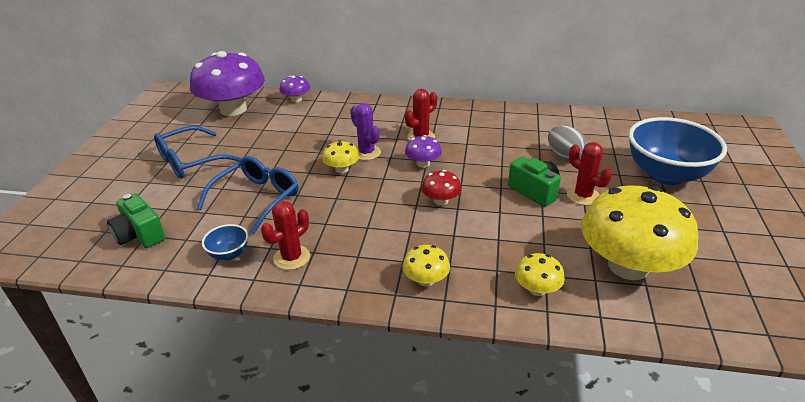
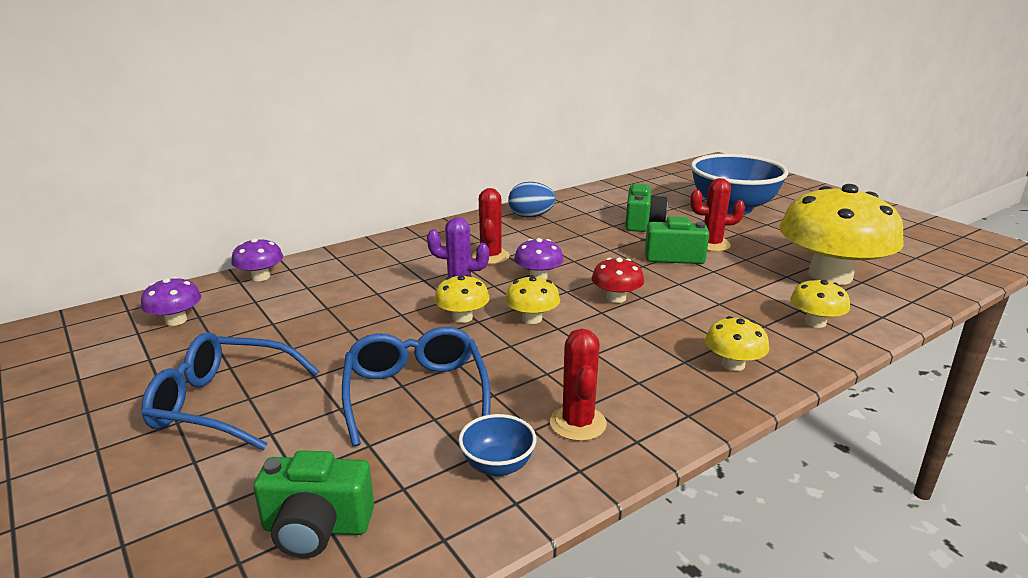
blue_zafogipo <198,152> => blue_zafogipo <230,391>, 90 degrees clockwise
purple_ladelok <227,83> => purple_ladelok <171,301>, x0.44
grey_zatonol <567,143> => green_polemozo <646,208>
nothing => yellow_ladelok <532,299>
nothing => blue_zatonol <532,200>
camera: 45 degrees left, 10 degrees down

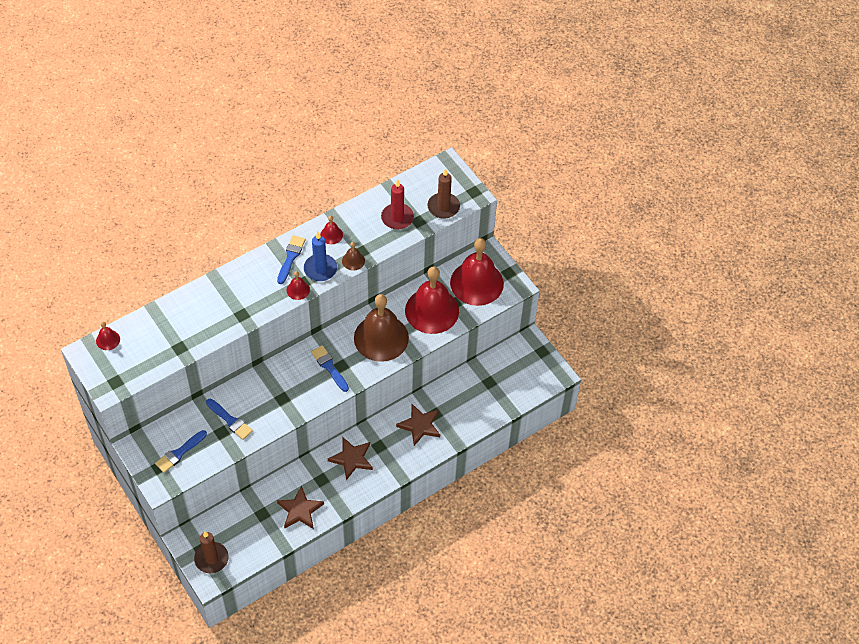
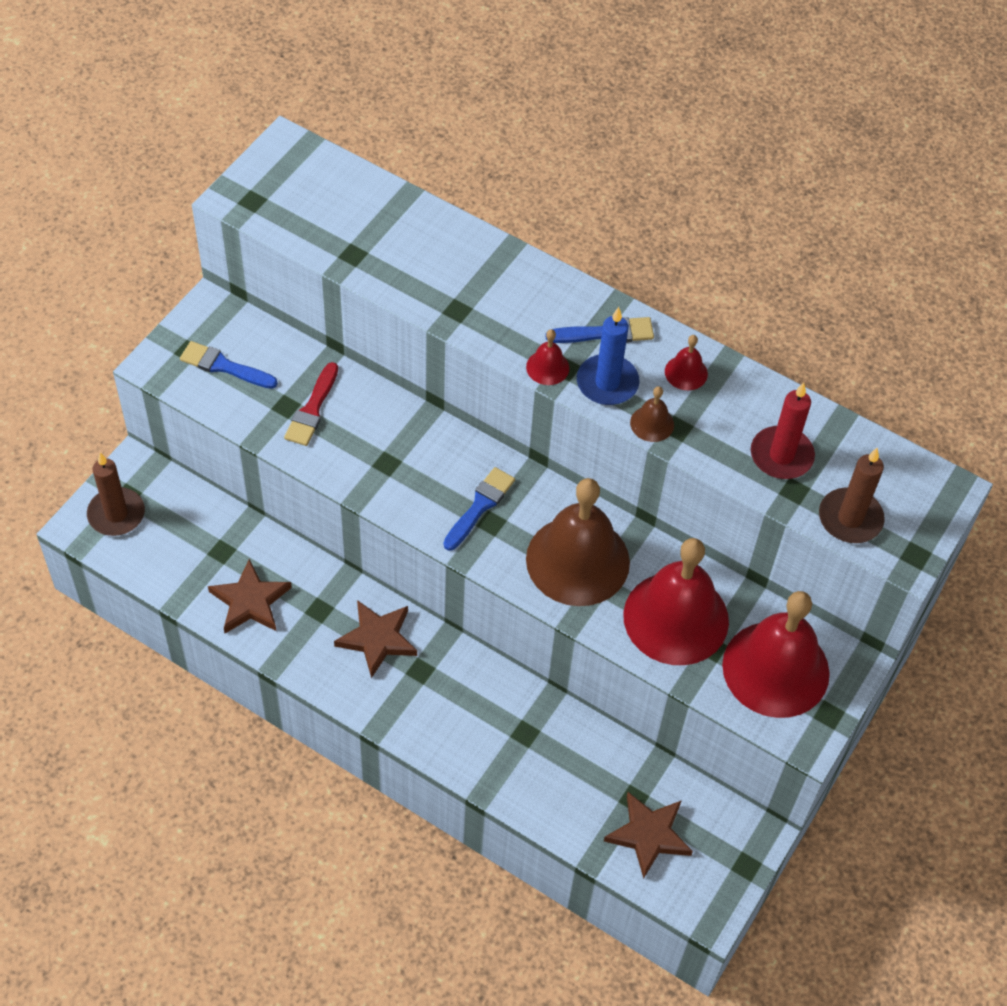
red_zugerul <108,335> => nothing
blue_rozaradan <229,419> => red_rozaradan <311,404>
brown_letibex <418,425> => brown_letibex <648,835>, shifted
camera: 65 degrees right, 0 degrees up

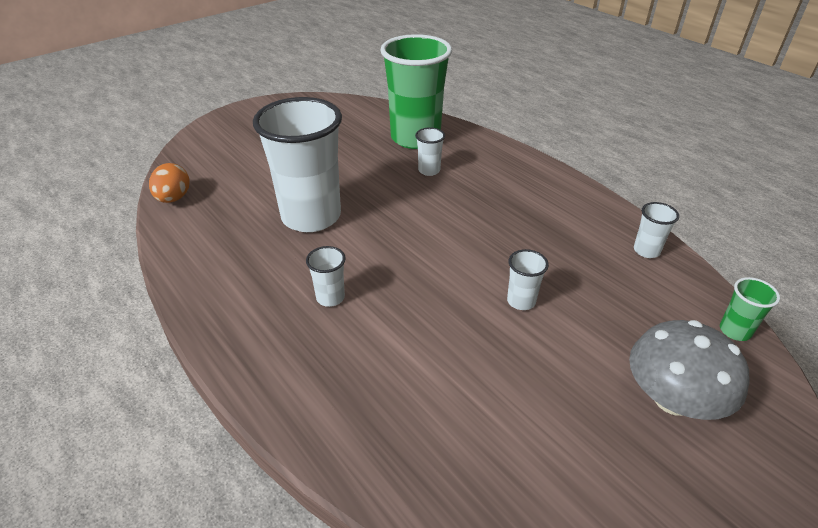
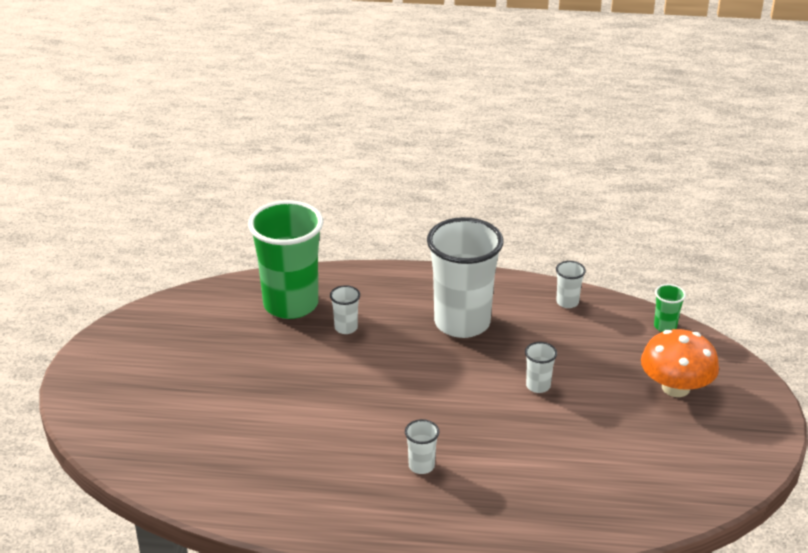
orange_zatonol <169,183> => nothing
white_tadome <297,164> => white_tadome <465,277>, shifted
grey_ladelok <689,370> => orange_ladelok <680,363>
camera: 45 degrees left, 5 degrees down

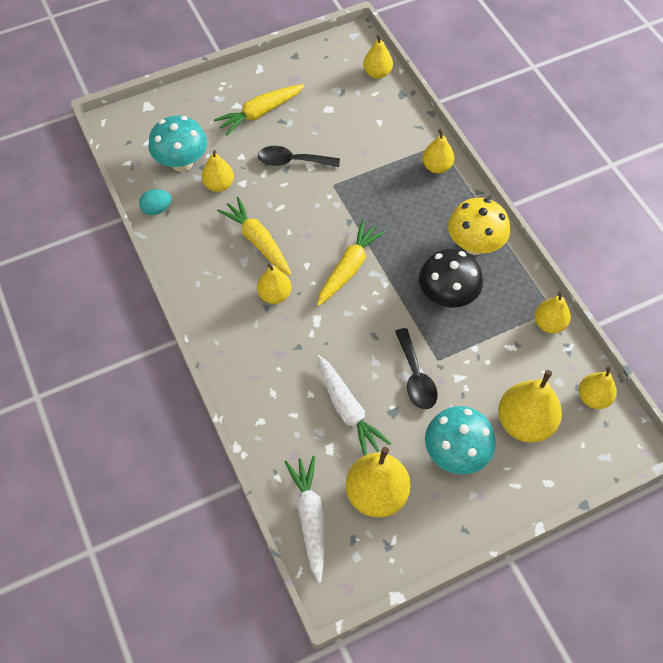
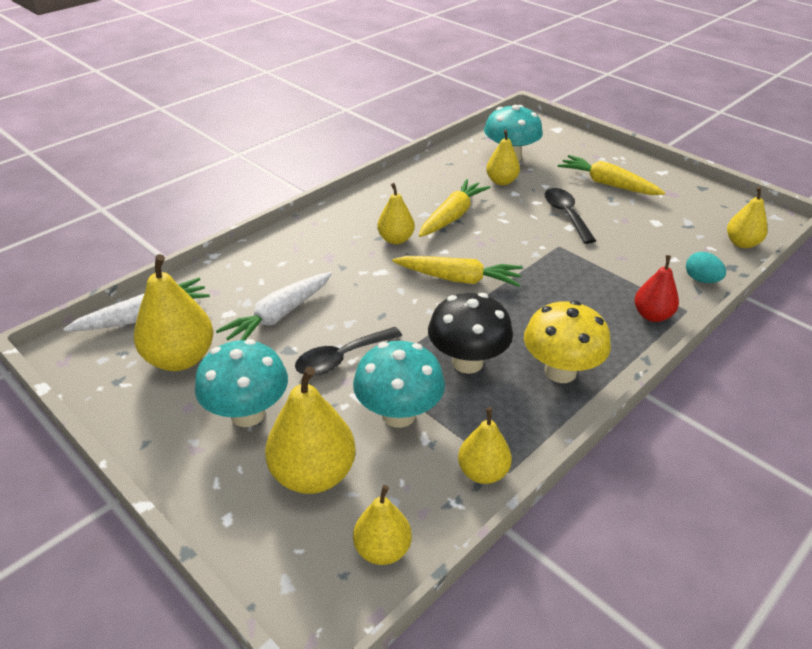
turquoise_zatonol <155,202> => turquoise_zatonol <706,267>, shifted
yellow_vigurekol <438,151> => red_vigurekol <656,288>
nothing => turquoise_ladelok <399,384>
camera: 70 degrees right, 20 degrees down

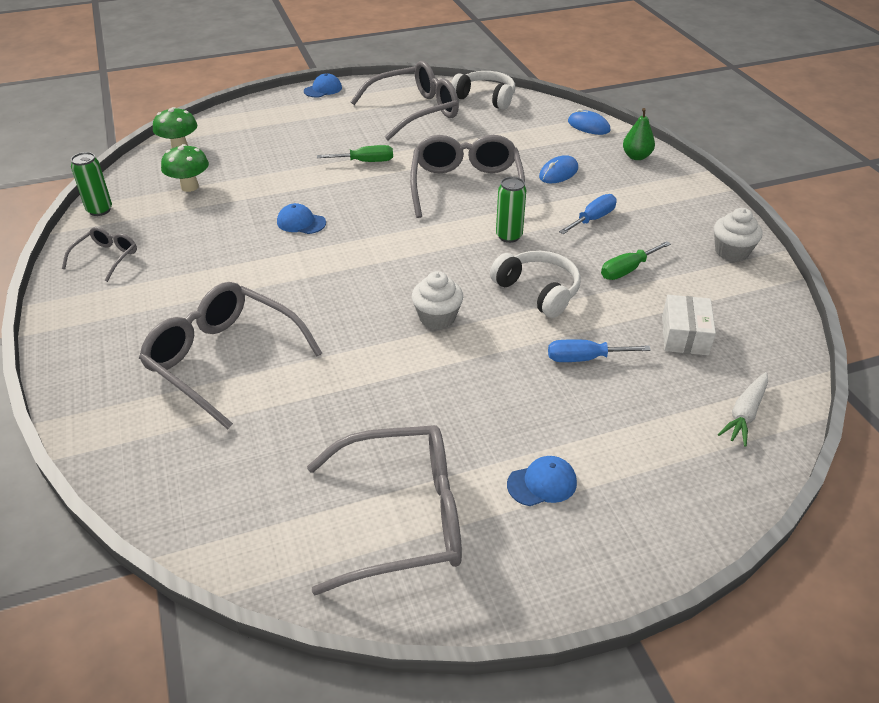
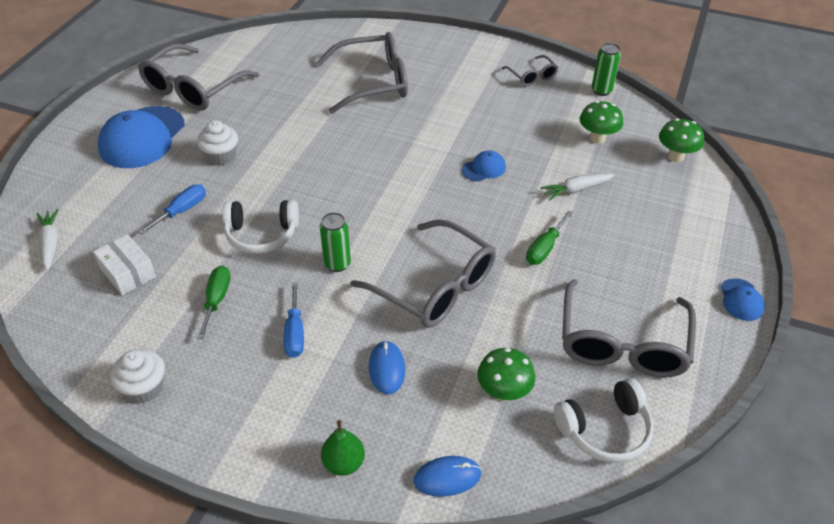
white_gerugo <437,300> => white_gerugo <217,143>, shifted
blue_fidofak <542,481> => blue_fidofak <141,137>, x2.15
nothing => green_ladelok <506,374>
nothing => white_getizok <577,187>
camera: 130 degrees right, 5 degrees up

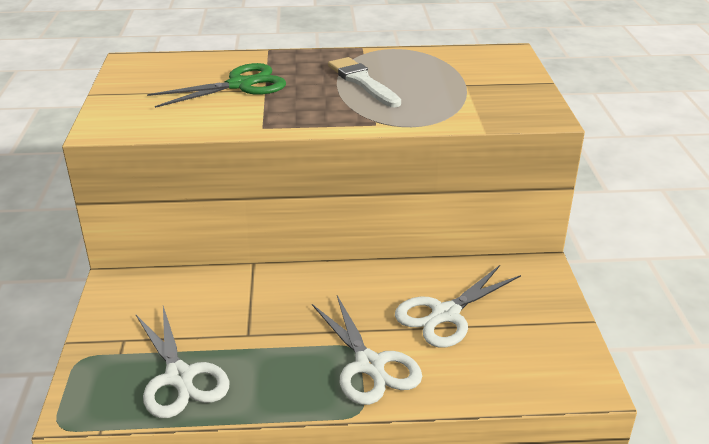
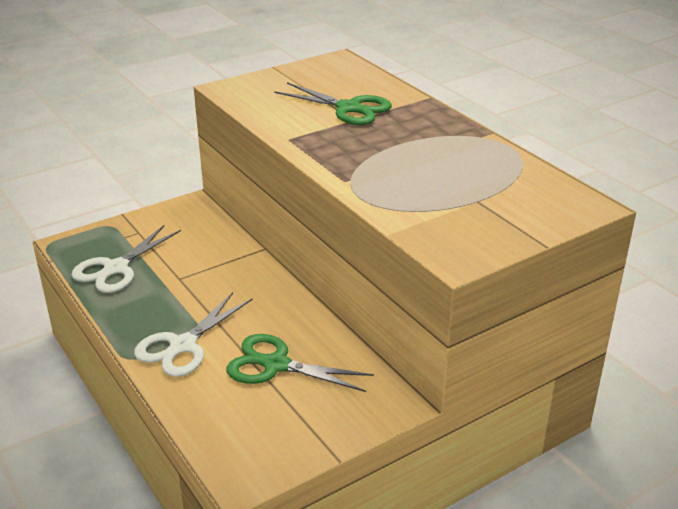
white_rozaradan <364,82> => nothing
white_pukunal <458,306> => green_pukunal <300,363>
camera: 60 degrees right, 0 degrees up

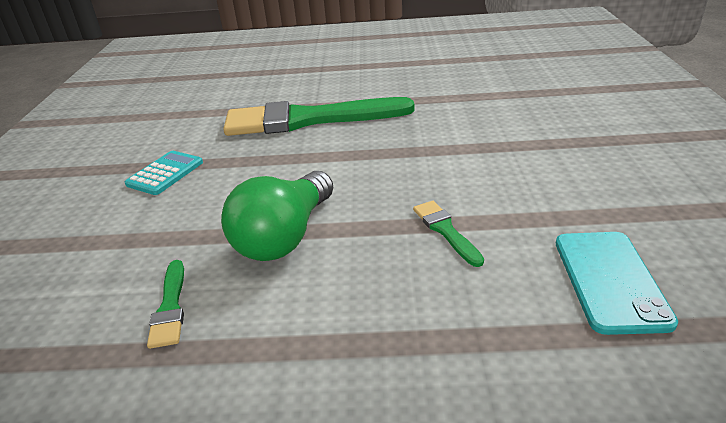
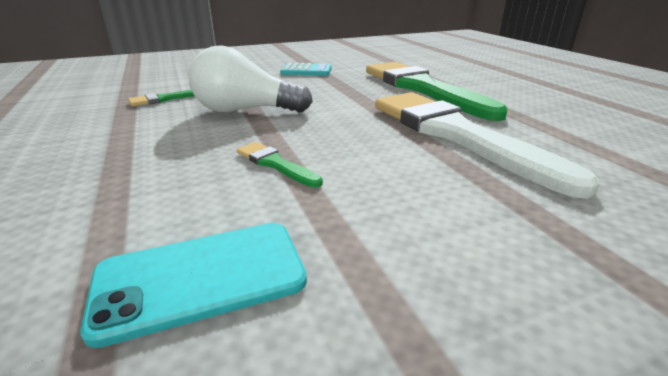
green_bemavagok <277,216> => white_bemavagok <251,78>
green_rozaradan <448,234> => green_rozaradan <280,165>, 90 degrees counterclockwise
nothing => white_rozaradan <487,145>
camera: 65 degrees right, 5 degrees down

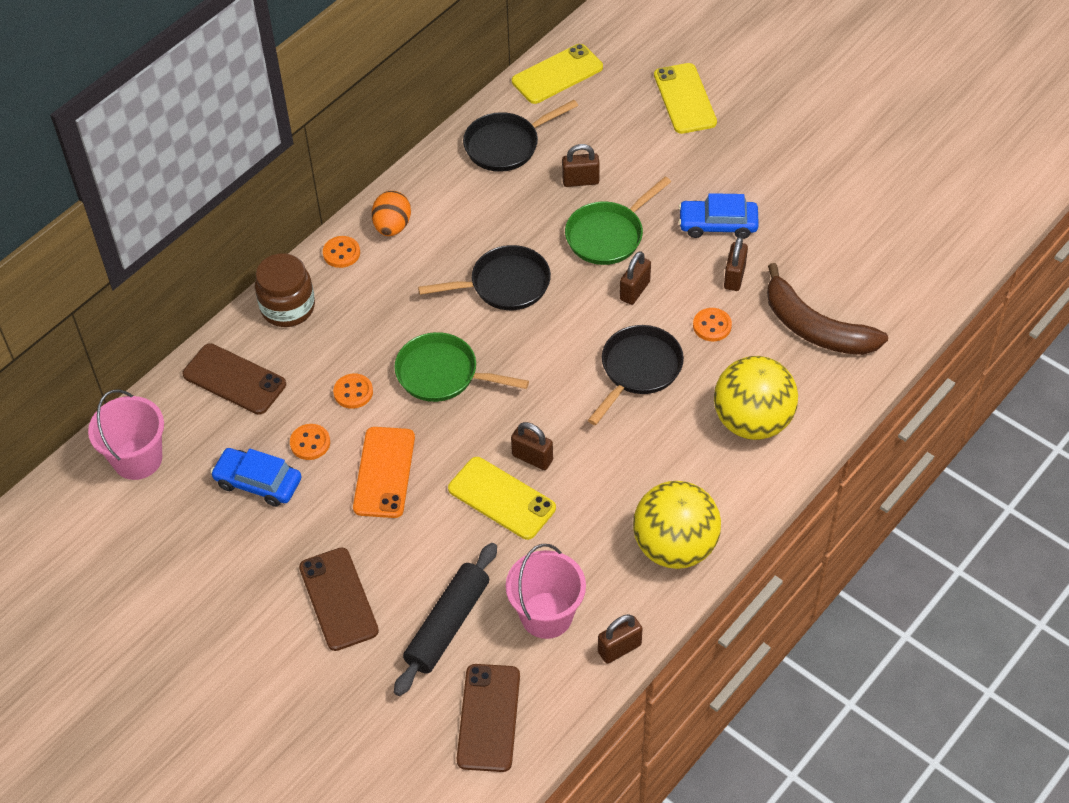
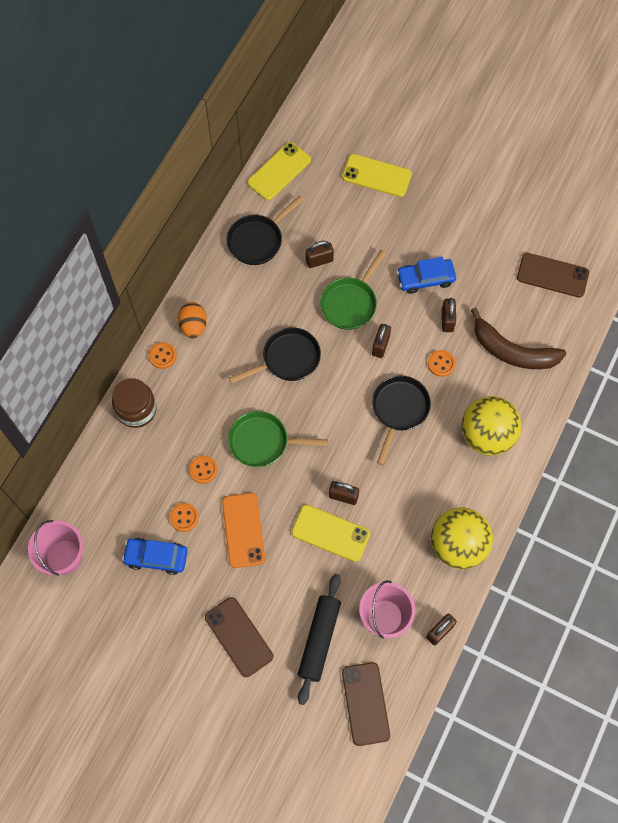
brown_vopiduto <234,379> => brown_vopiduto <553,275>, shifted
yellow_vopiduto <685,98> => yellow_vopiduto <377,175>, 45 degrees counterclockwise
camera: 15 degrees left, 15 degrees up

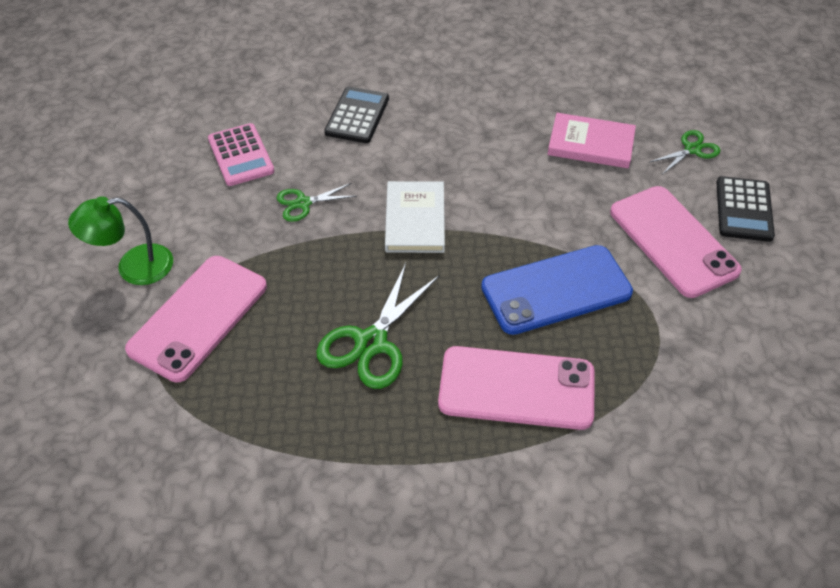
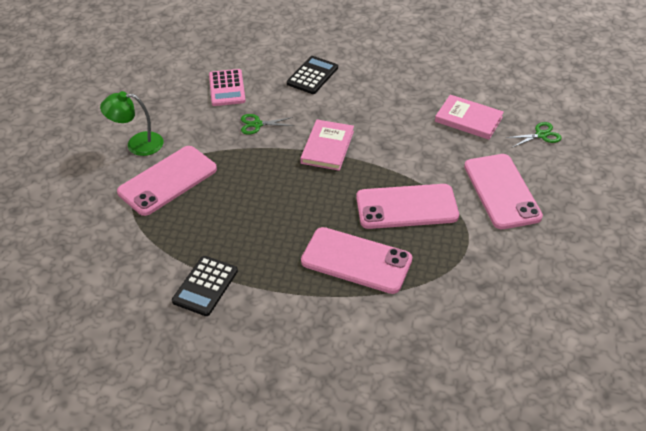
green_pukunal <377,326> => nothing
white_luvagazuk <415,217> => pink_luvagazuk <327,145>
blue_vopiduto <557,290> => pink_vopiduto <407,206>
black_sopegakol <745,209> => black_sopegakol <205,286>, shifted
camera: 15 degrees right, 5 degrees down

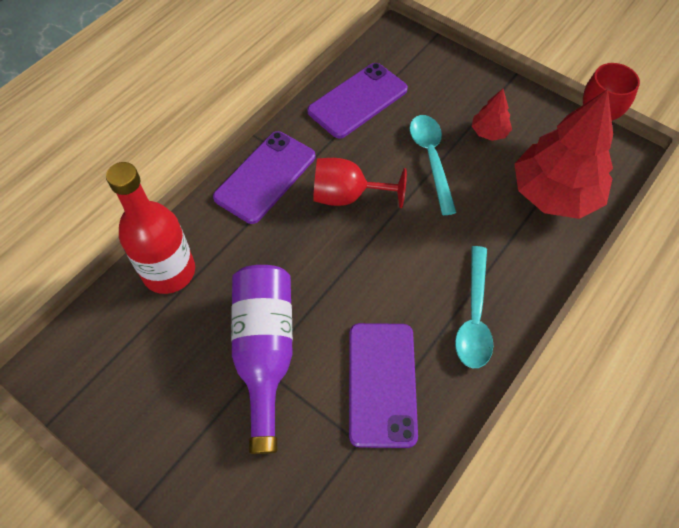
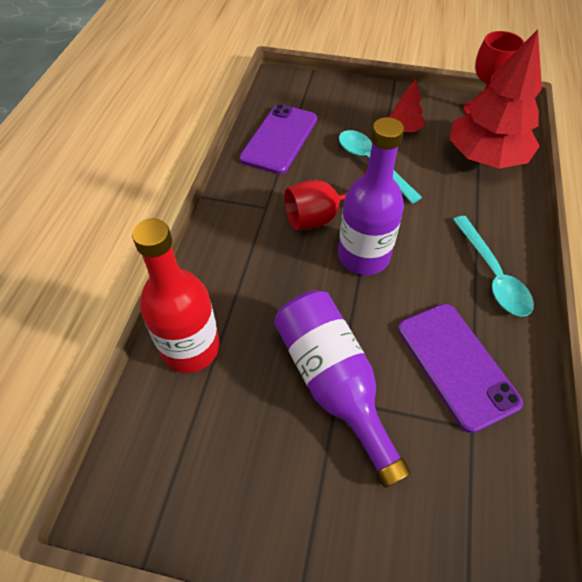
purple_vopiduto <264,177> => nothing
nothing => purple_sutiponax <371,196>
camera: 25 degrees left, 5 degrees down

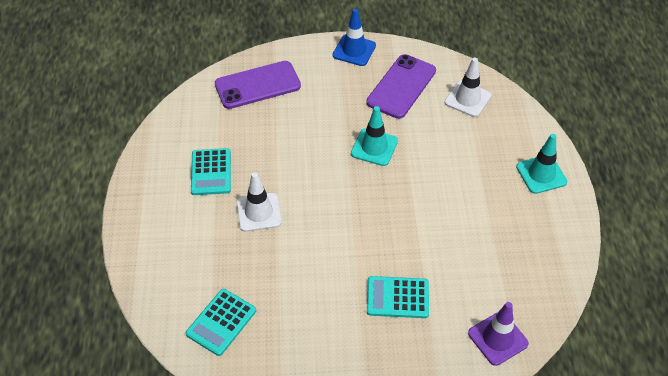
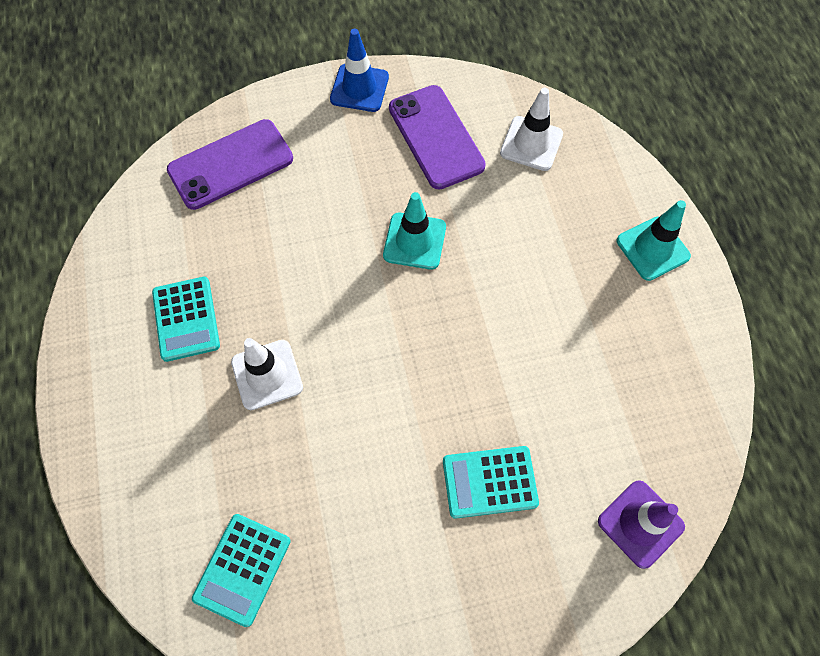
purple_vopiduto <401,86> => purple_vopiduto <437,137>, 45 degrees counterclockwise
camera: 10 degrees left, 15 degrees up

